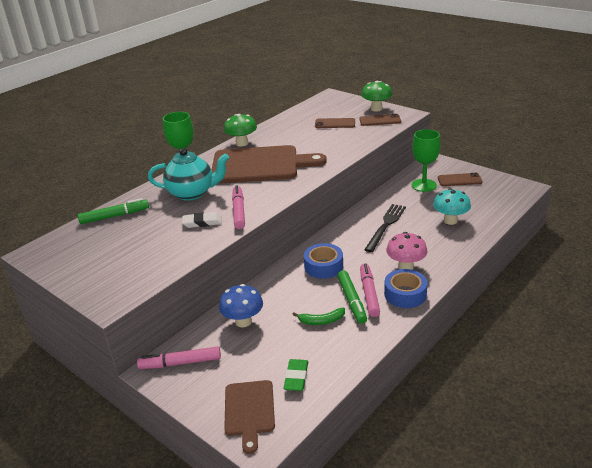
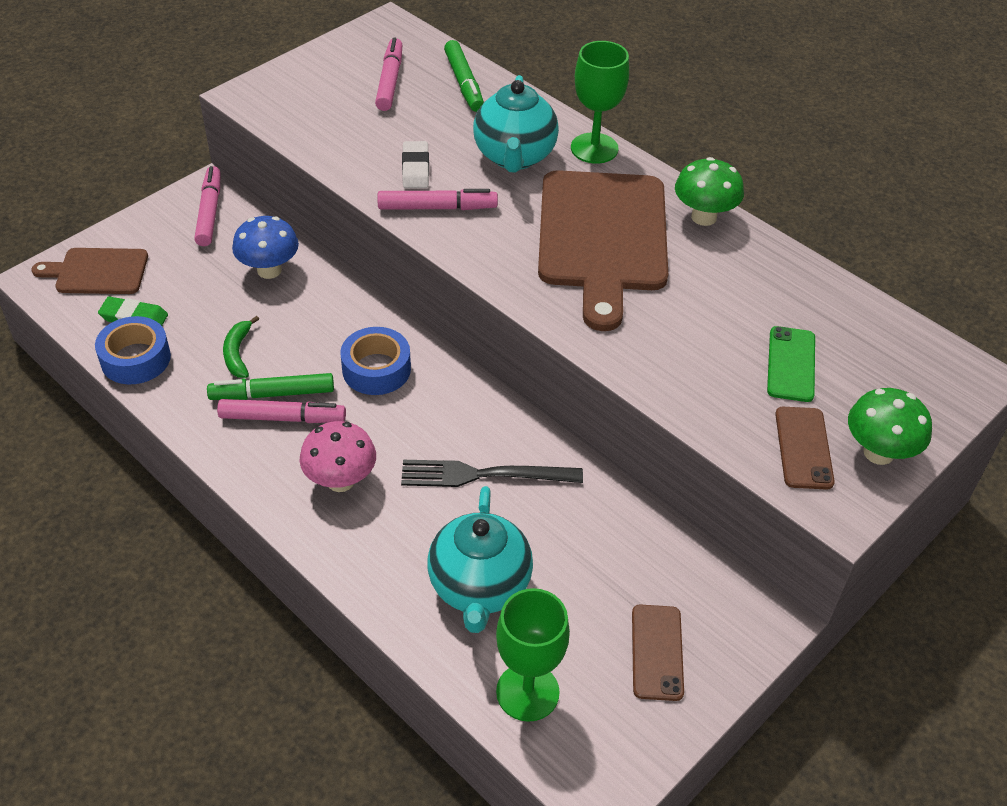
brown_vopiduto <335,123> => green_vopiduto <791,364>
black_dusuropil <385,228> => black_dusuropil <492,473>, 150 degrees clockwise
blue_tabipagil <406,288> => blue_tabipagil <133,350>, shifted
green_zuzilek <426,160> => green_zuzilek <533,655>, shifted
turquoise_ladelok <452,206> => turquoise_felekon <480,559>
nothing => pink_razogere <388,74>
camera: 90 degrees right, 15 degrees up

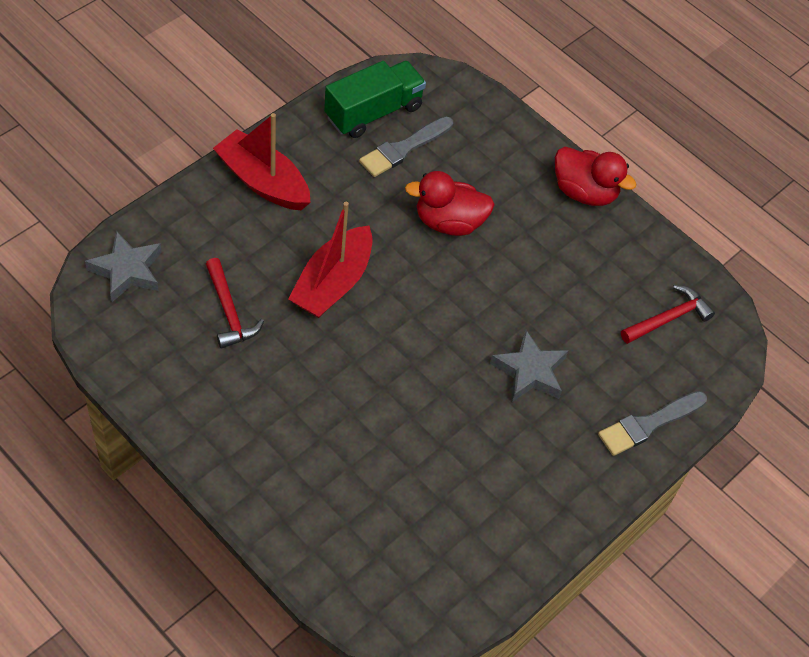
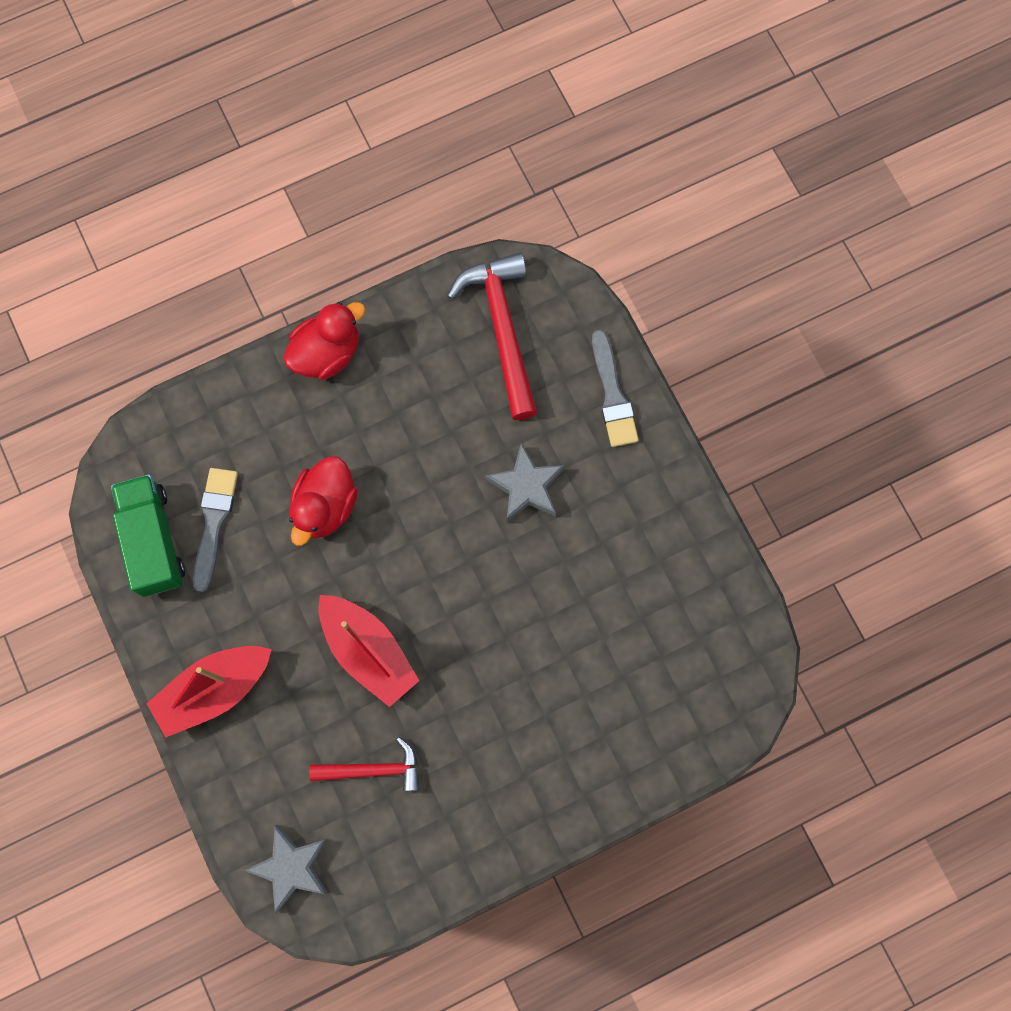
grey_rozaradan <406,147> => grey_rozaradan <215,530>, 150 degrees counterclockwise
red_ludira <668,314> => red_ludira <492,336>, x1.67
camera: 65 degrees left, 20 degrees up

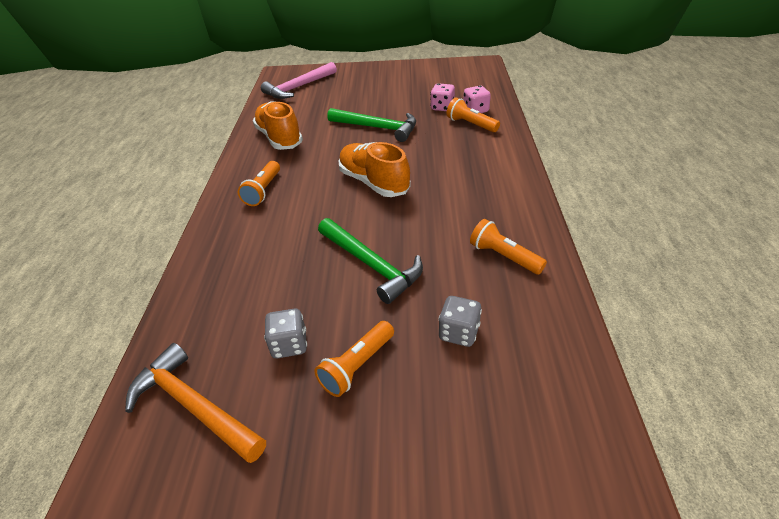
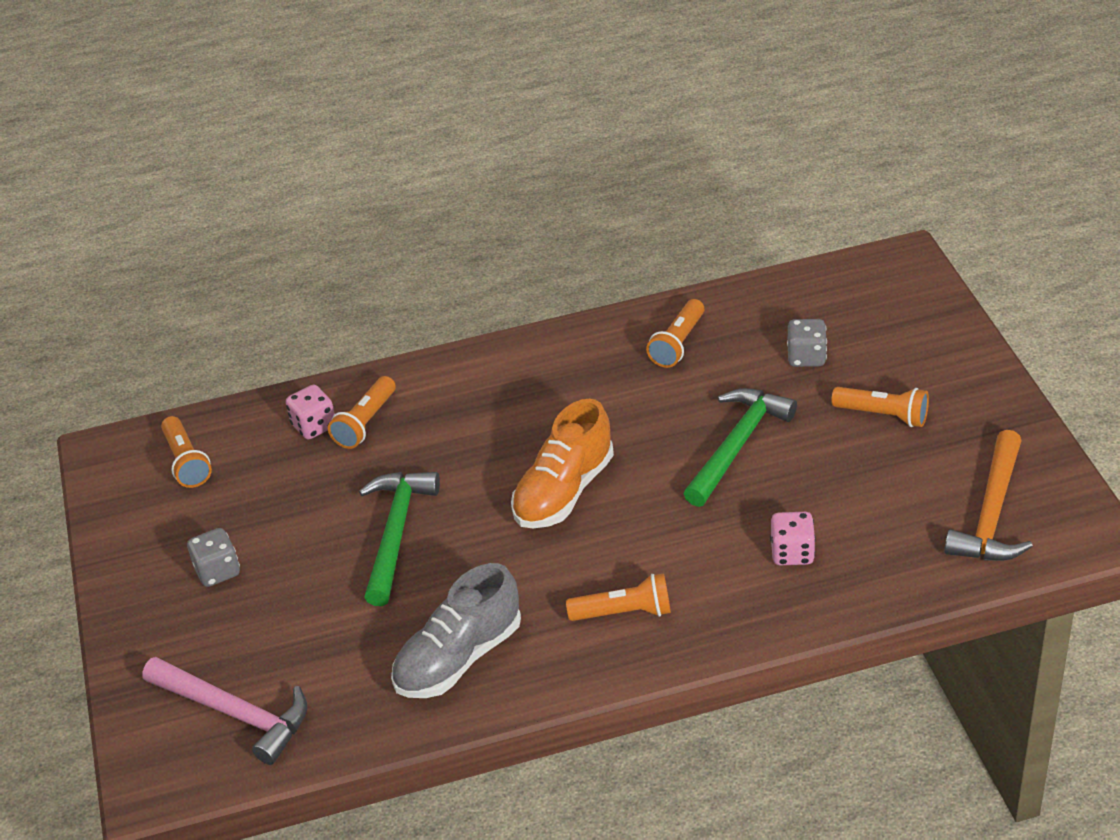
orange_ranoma <278,125> => grey_ranoma <456,630>
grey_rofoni <285,333> => grey_rofoni <213,557>, shifted
pink_rofoni <442,97> => pink_rofoni <793,538>, shifted
nothing => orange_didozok <186,452>
camera: 105 degrees left, 0 degrees up

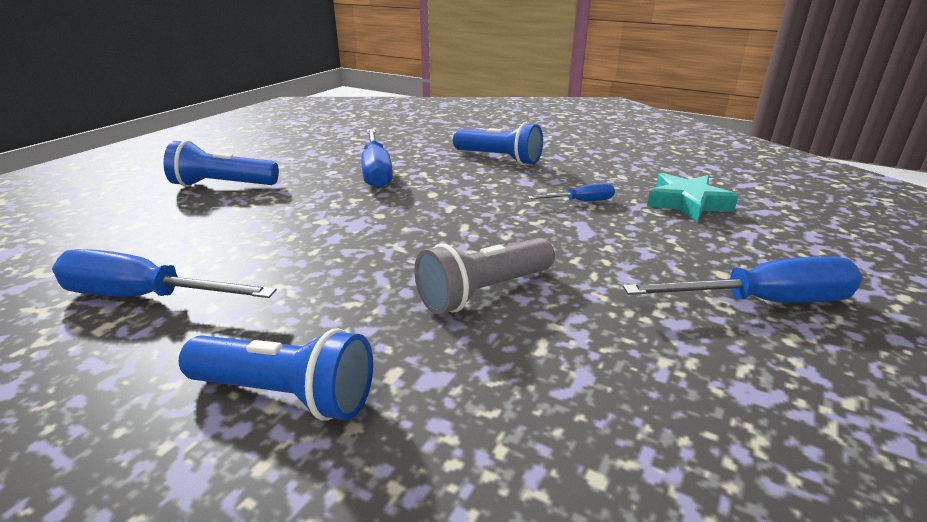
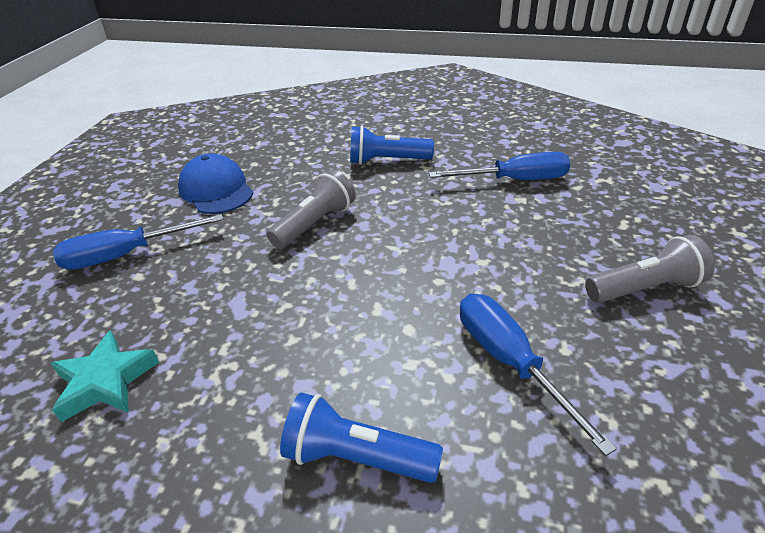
blue_didozok <221,163> => grey_didozok <650,269>
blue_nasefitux <571,192> => nothing
nothing => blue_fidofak <215,184>
camera: 165 degrees right, 10 degrees up

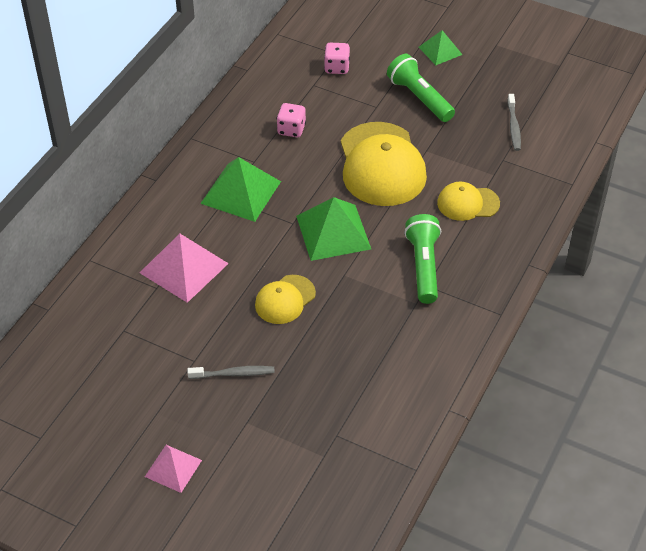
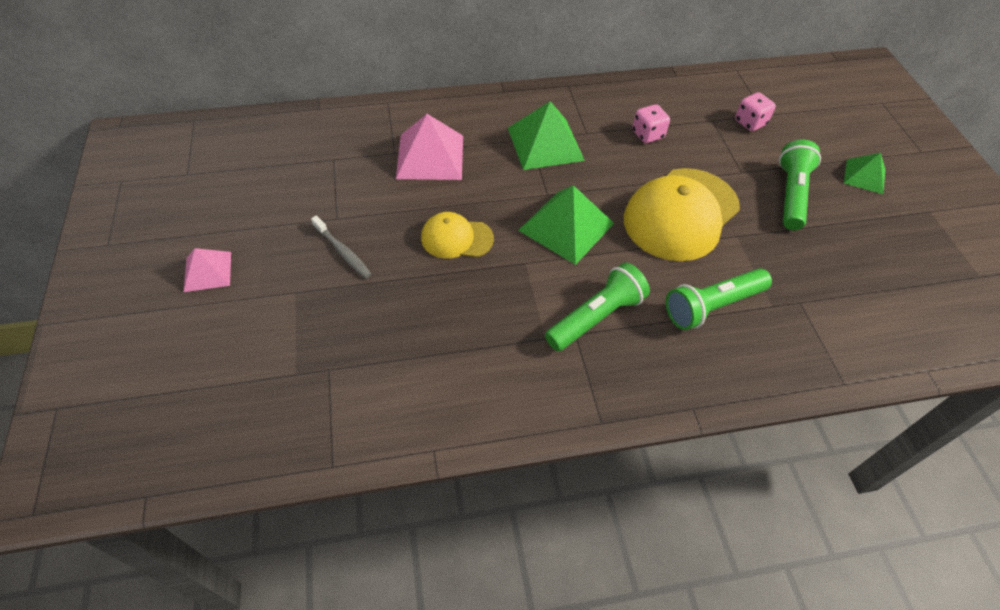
yellow_fidofak <468,201> => green_didozok <719,299>
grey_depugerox <514,122> => nothing
camera: 50 degrees right, 5 degrees up

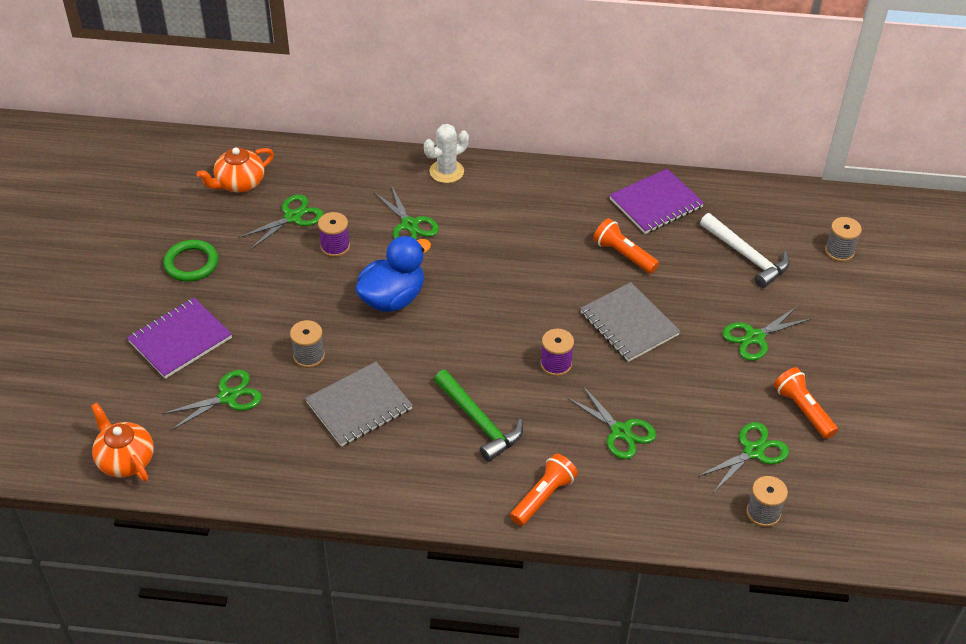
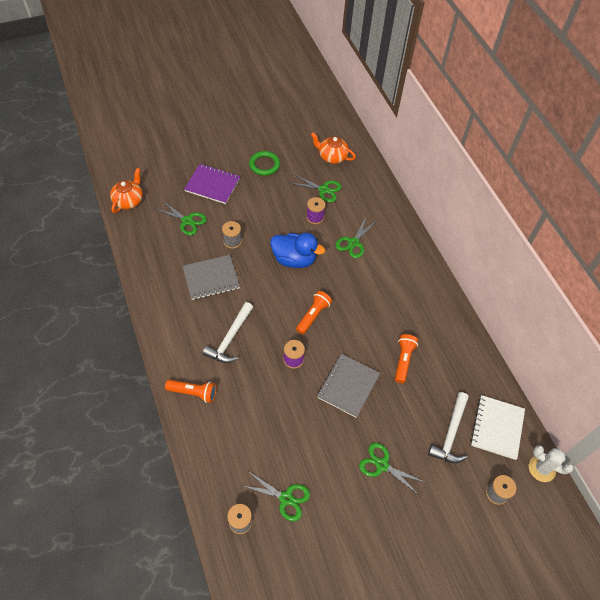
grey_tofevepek <359,404> => grey_tofevepek <211,277>, 45 degrees counterclockwise
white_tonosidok <446,153> => white_tonosidok <551,463>, shifted
green_ludira <478,416> => white_ludira <228,332>
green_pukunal <611,422> => nothing
purple_tofevepek <656,201> => nothing
orange_didozok <806,403> => orange_didozok <314,312>, shifted
nothing => white_tofevepek <497,427>
camera: 60 degrees right, 10 degrees up

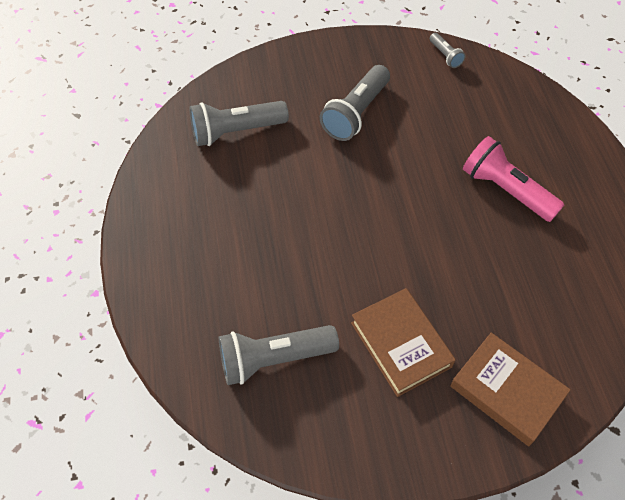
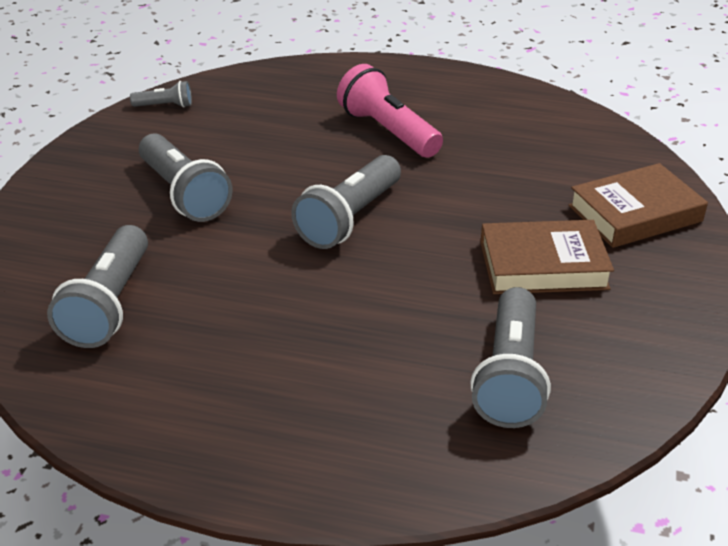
pink_didozok <513,179> => pink_didozok <390,111>, 75 degrees clockwise
nothing => grey_didozok <346,202>
camera: 65 degrees left, 20 degrees down

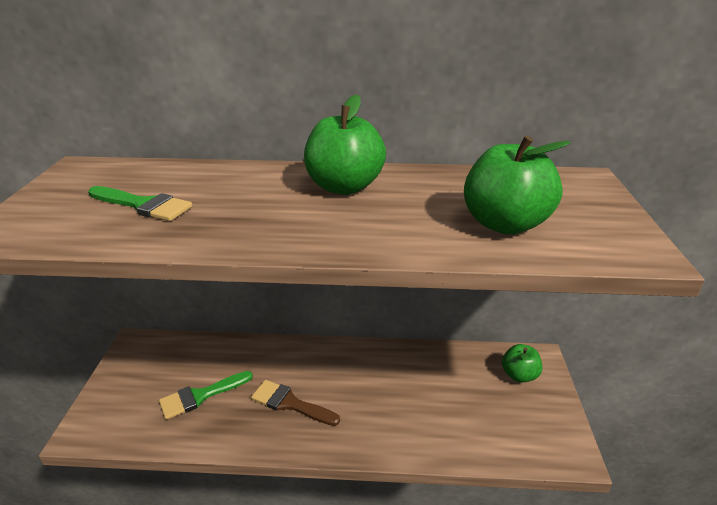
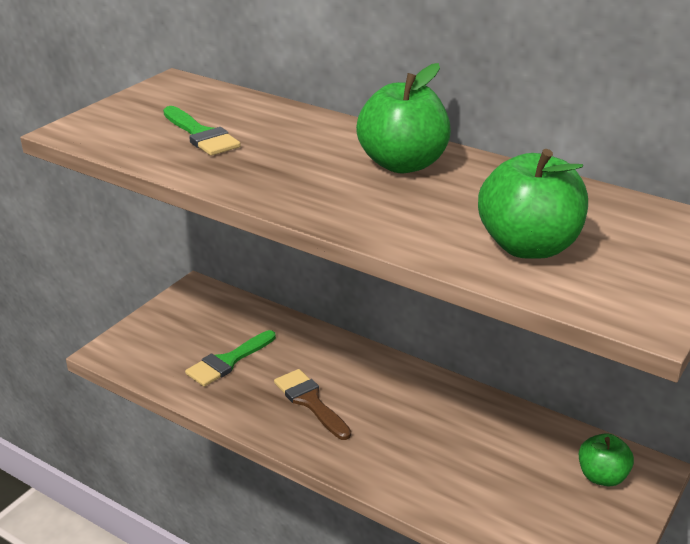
green_rozaradan <206,395> => green_rozaradan <230,358>, 45 degrees counterclockwise
camera: 30 degrees right, 0 degrees up

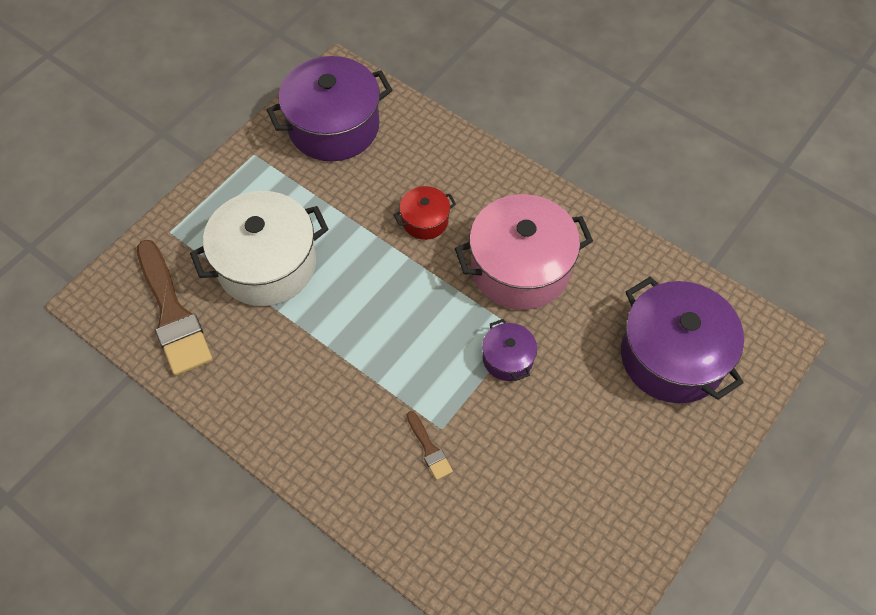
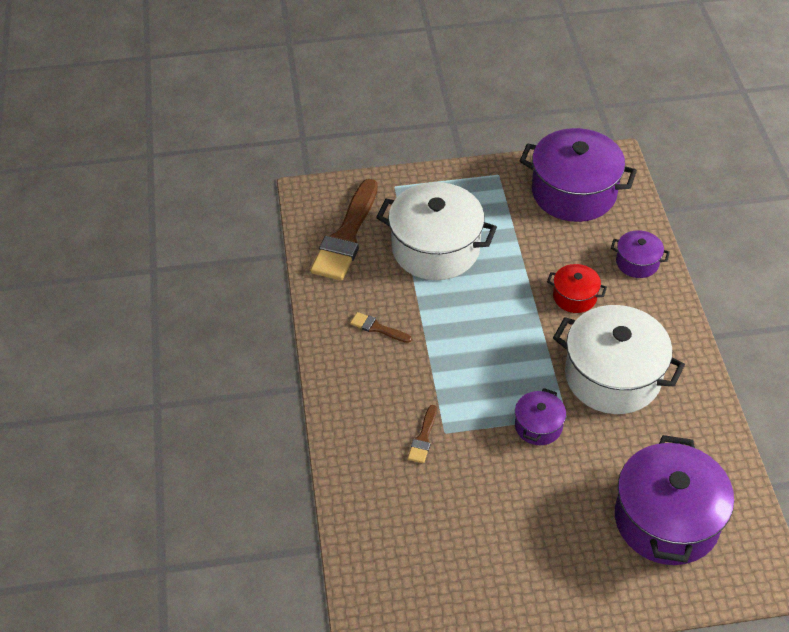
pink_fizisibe <524,252> => white_fizisibe <619,359>
nothing => brown_rozaradan <381,327>
nothing => purple_fizisibe <640,254>
camera: 45 degrees right, 10 degrees down

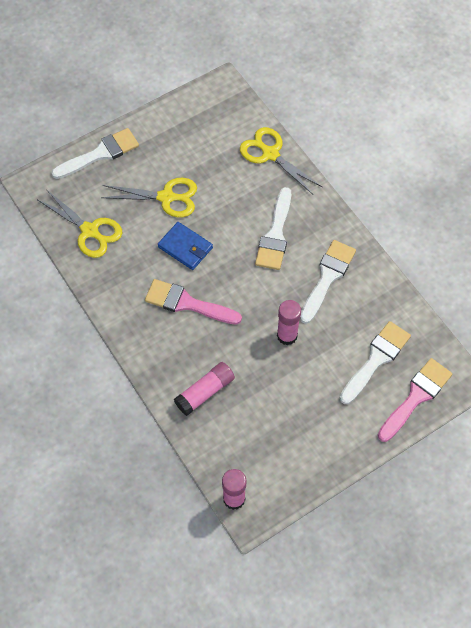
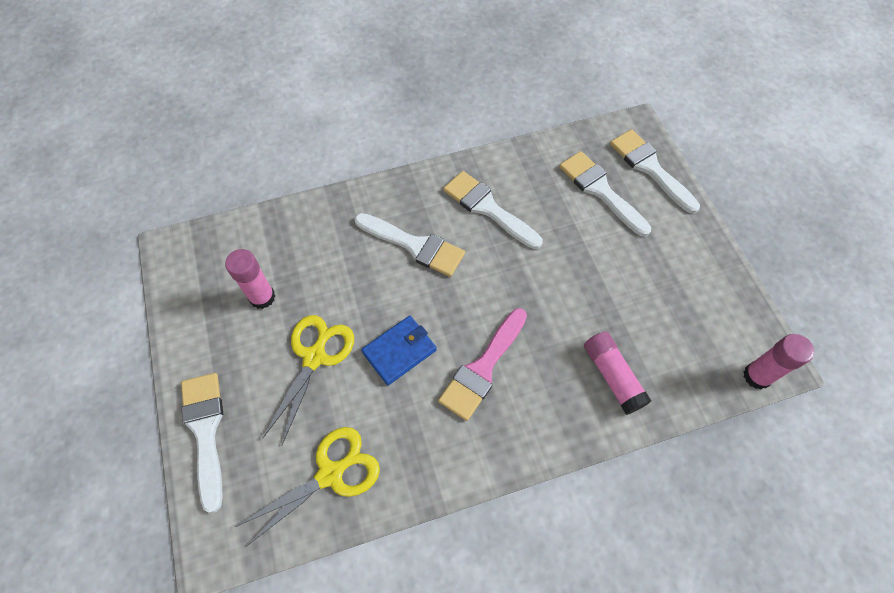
yellow_pukunal <281,161> => nothing
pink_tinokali <289,322> => pink_tinokali <250,279>, shifted
pink_rozaradan <415,400> => white_rozaradan <655,171>
camera: 75 degrees left, 0 degrees up

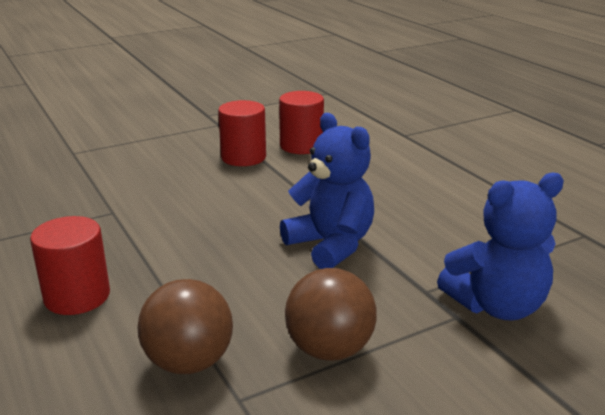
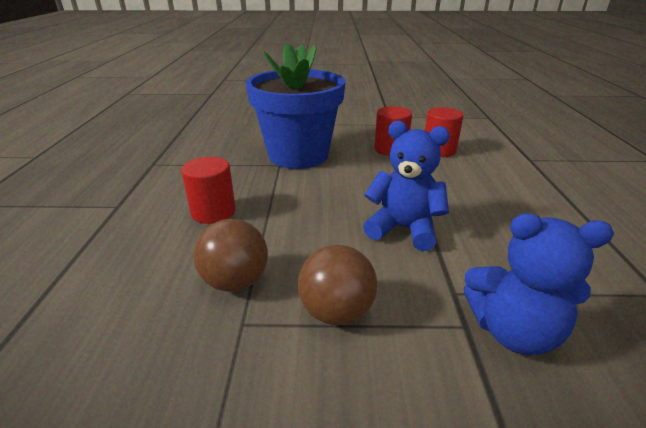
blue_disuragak <327,191> => blue_disuragak <406,186>, 60 degrees counterclockwise
nothing => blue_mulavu <295,106>
camera: 30 degrees right, 5 degrees up

